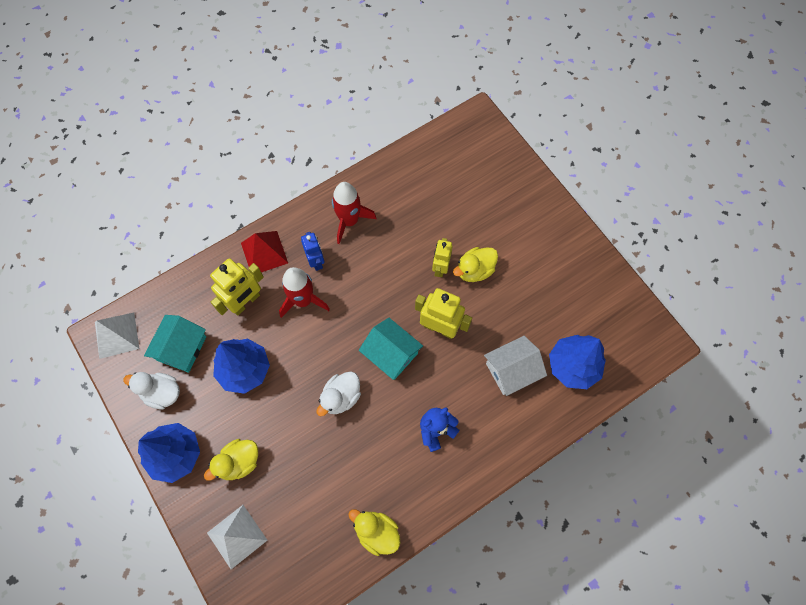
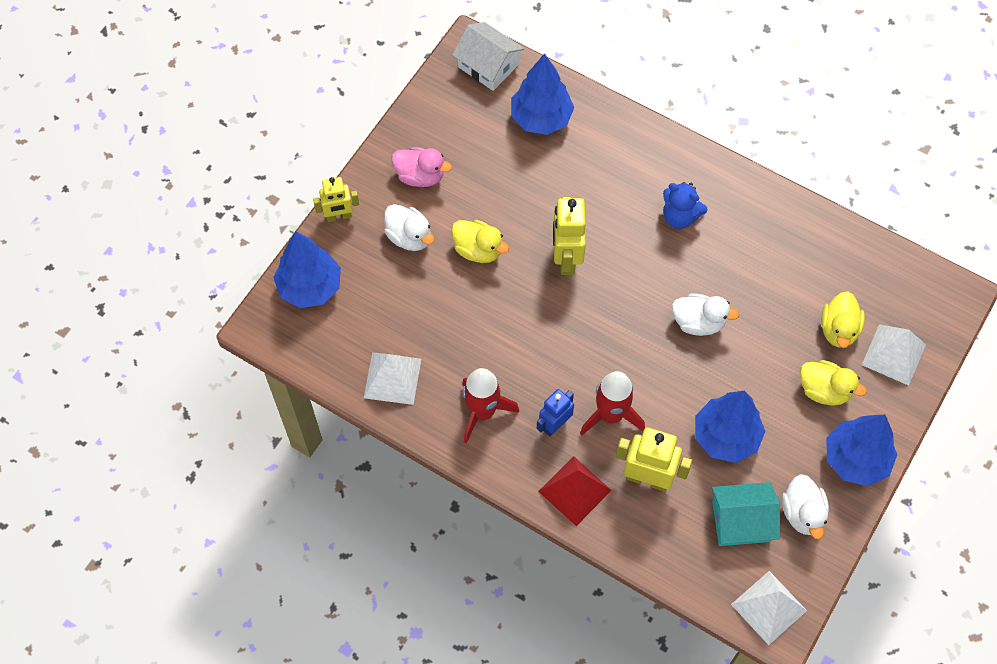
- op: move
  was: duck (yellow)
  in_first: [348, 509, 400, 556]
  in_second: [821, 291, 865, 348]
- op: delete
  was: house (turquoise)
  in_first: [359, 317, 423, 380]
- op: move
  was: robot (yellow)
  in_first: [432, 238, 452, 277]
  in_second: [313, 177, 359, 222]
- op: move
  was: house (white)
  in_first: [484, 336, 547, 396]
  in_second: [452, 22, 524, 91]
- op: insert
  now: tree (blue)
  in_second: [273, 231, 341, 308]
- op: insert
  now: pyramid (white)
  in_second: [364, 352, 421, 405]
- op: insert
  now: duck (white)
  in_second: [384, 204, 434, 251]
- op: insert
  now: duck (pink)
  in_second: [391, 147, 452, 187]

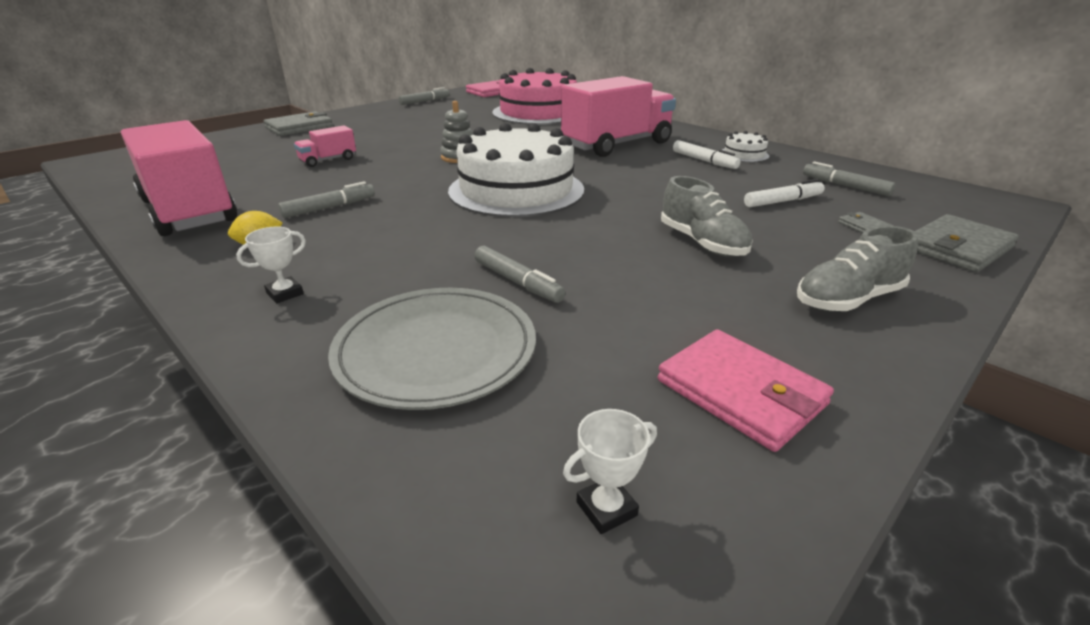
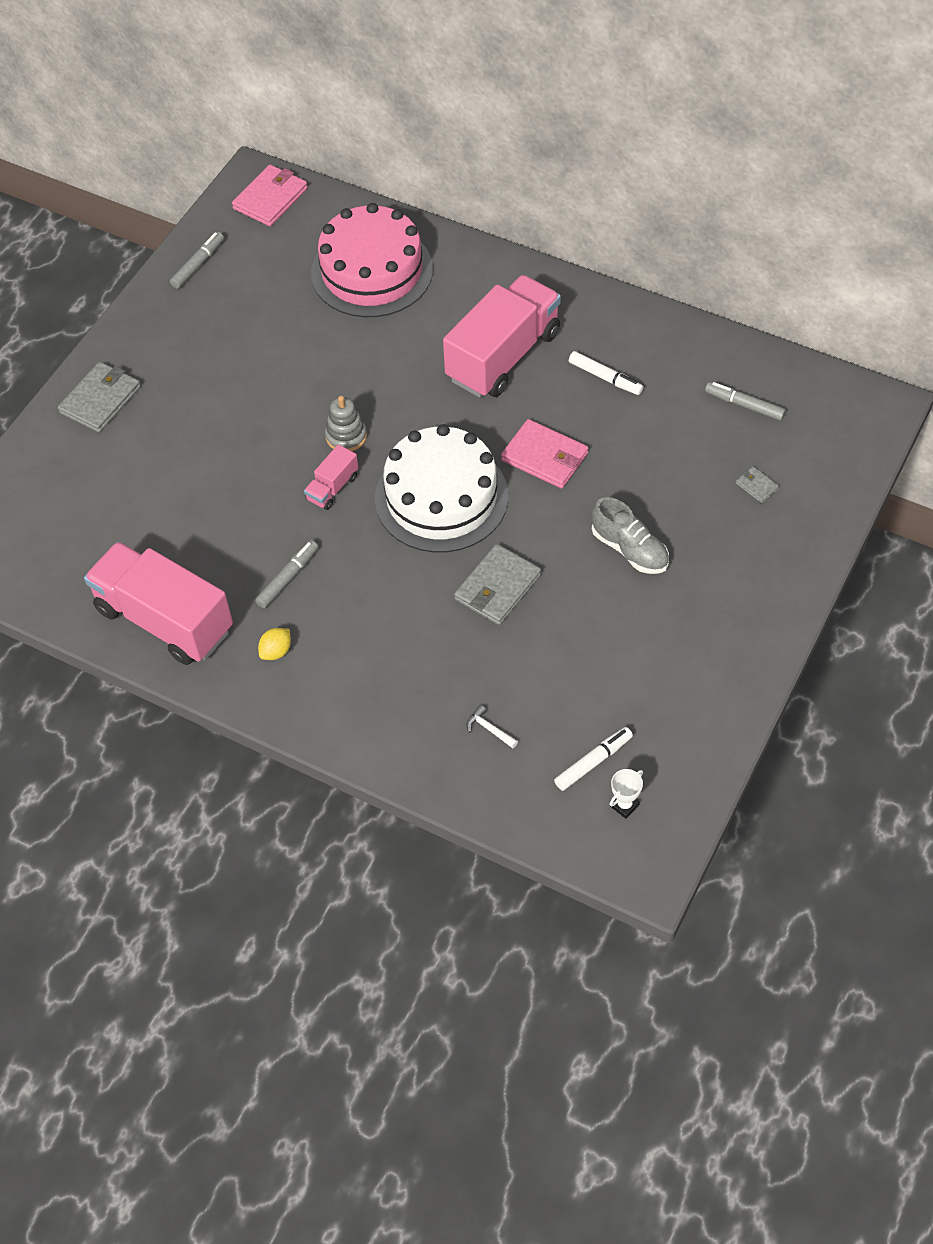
- op: delete
  was: trophy (white)
  in_first: [236, 226, 306, 303]
- op: move
  was: truck (pink)
  in_first: [294, 126, 356, 167]
  in_second: [304, 444, 358, 510]
- op: replace
  was: plate (grey)
  now: hammer (white)
  in_first: [328, 288, 536, 410]
  in_second: [467, 705, 518, 748]
- op: delete
  was: marker (grey)
  in_first: [474, 246, 566, 303]
- op: move
  was: wallet (pink)
  in_first: [658, 329, 834, 452]
  in_second: [501, 419, 588, 489]
- op: delete
  was: cake (white)
  in_first: [722, 131, 770, 162]
- op: move
  was: marker (white)
  in_first: [744, 179, 825, 207]
  in_second: [554, 727, 633, 791]
- op: delete
  was: shoe (grey)
  in_first: [797, 226, 918, 311]
- op: move
  was: wallet (grey)
  in_first: [914, 214, 1019, 272]
  in_second: [454, 544, 541, 625]

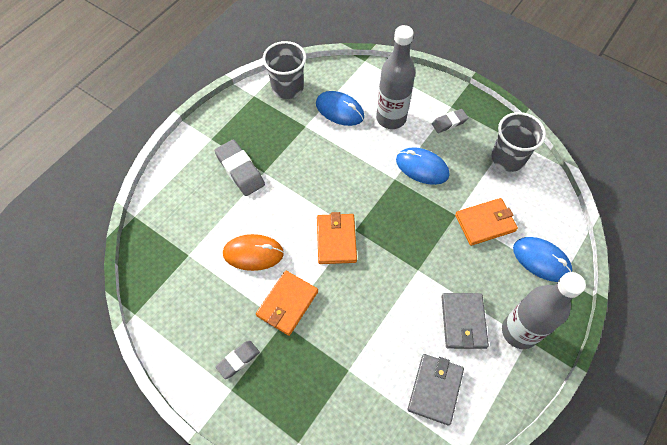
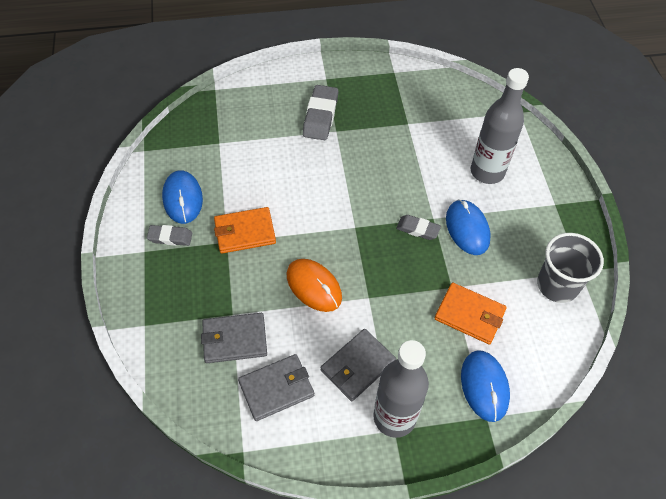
- op: move
  was: mouse (orange)
  in_first: [223, 234, 284, 271]
  in_second: [287, 259, 342, 312]
- op: delete
  was: cup (grey)
  in_first: [263, 41, 306, 99]
- op: move
  was: mouse (blue)
  in_first: [316, 91, 364, 126]
  in_second: [162, 170, 203, 224]
- op: delete
  was: wallet (orange)
  in_first: [317, 212, 357, 264]
- op: move
  was: eraser (grey)
  in_first: [432, 109, 468, 133]
  in_second: [396, 215, 441, 240]
- op: insert
  now: wallet (grey)
  in_second: [201, 313, 267, 363]

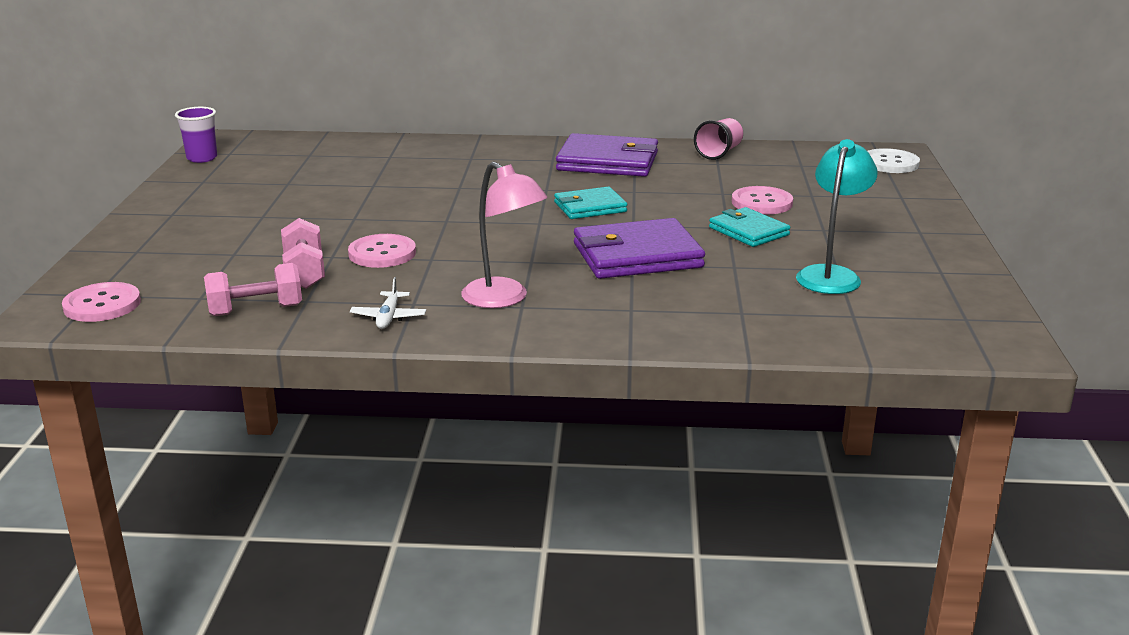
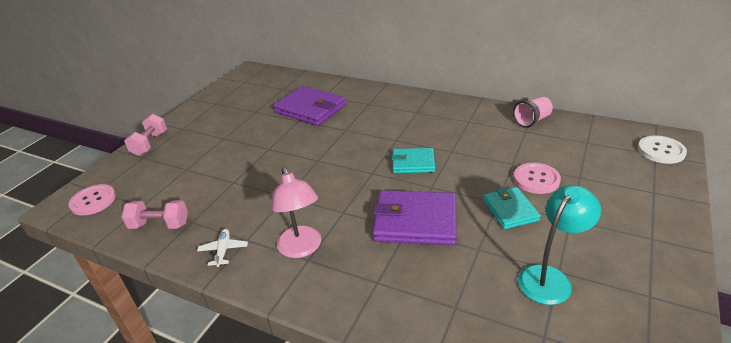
- op: delete
  was: cup (purple)
  in_first: [175, 107, 217, 163]
- op: move
  was: dumbbell (pink)
  in_first: [281, 218, 325, 289]
  in_second: [124, 114, 167, 156]
- op: delete
  was: button (pink)
  in_first: [348, 234, 416, 268]
- op: rotate
  was: plane (white)
  in_first: [350, 277, 426, 329]
  in_second: [197, 229, 248, 267]
  clockwise: 150
- op: move
  was: wallet (purple)
  in_first: [556, 133, 658, 177]
  in_second: [273, 86, 346, 126]

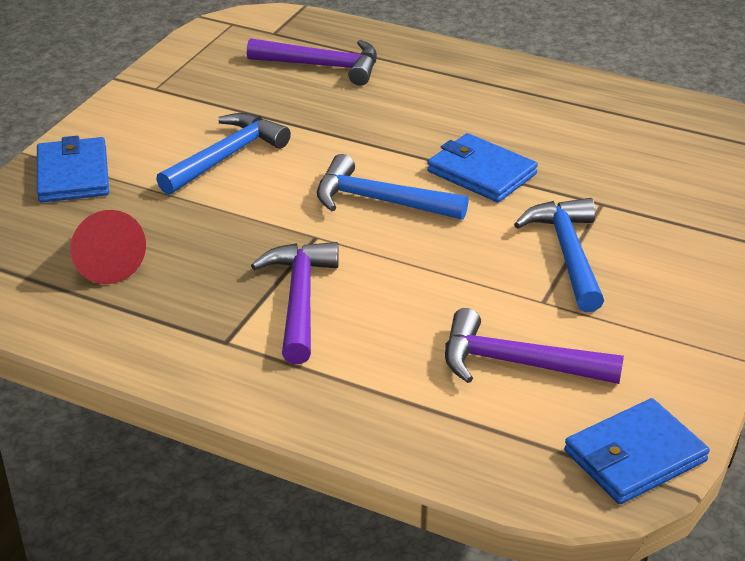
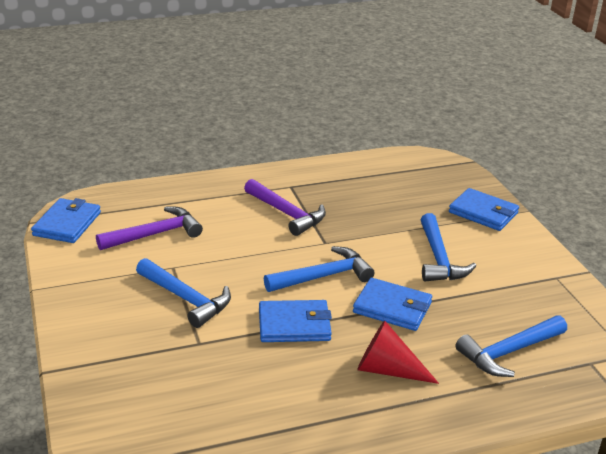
- op: move
  was: cone (red)
  in_first: [71, 210, 146, 284]
  in_second: [357, 320, 439, 384]
- op: recolor
  was: hammer (purple)
  now: hammer (blue)
  in_first: [247, 38, 377, 85]
  in_second: [455, 315, 567, 377]
- op: insert
  now: wallet (blue)
  in_second: [353, 278, 432, 331]

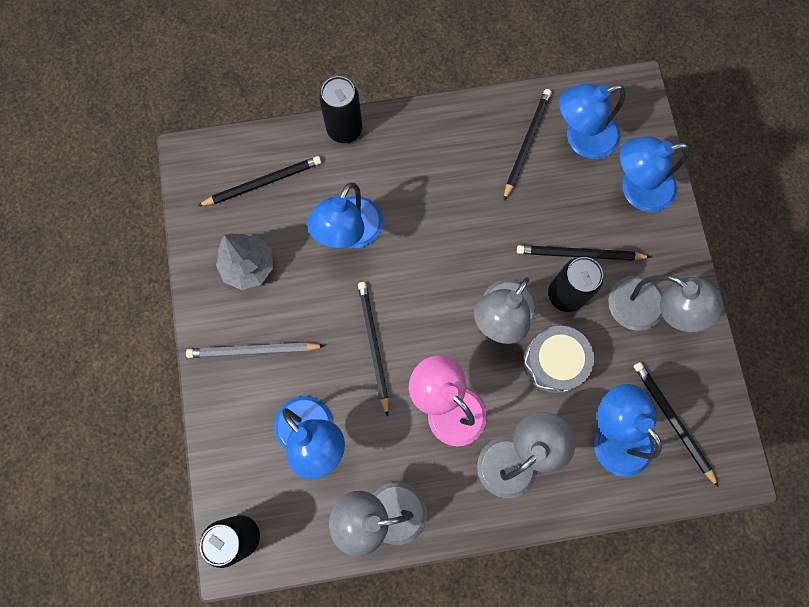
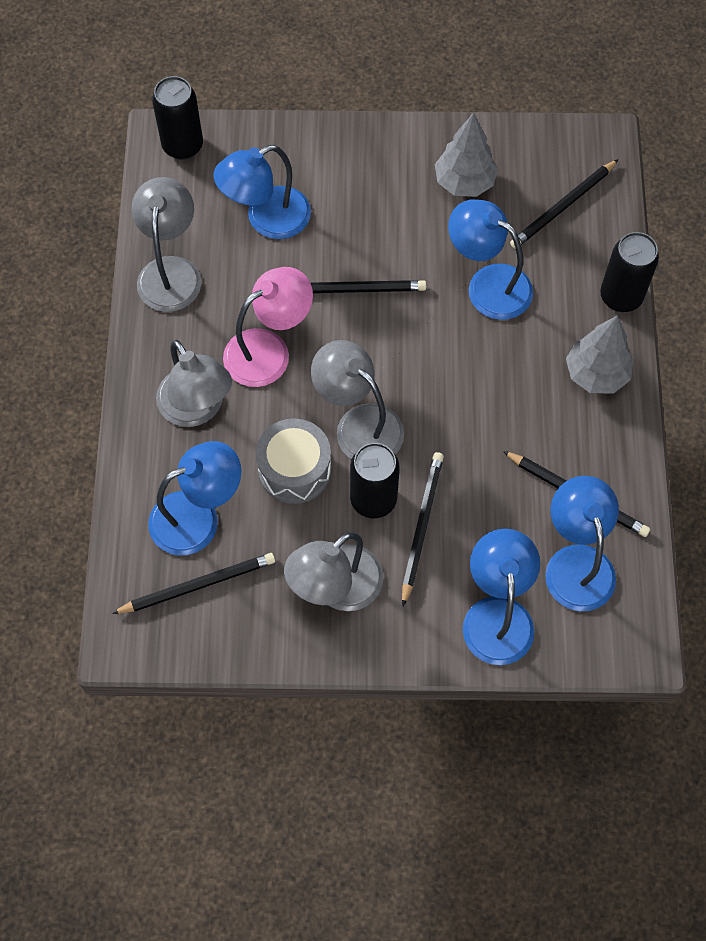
- op: delete
  was: pencil (grey)
  in_first: [186, 342, 324, 358]
- op: rotate
  was: pencil (black)
  in_first: [198, 156, 322, 206]
  in_second: [510, 159, 618, 249]
  clockwise: 60
- op: insert
  now: tree (grey)
  in_second: [566, 316, 633, 393]

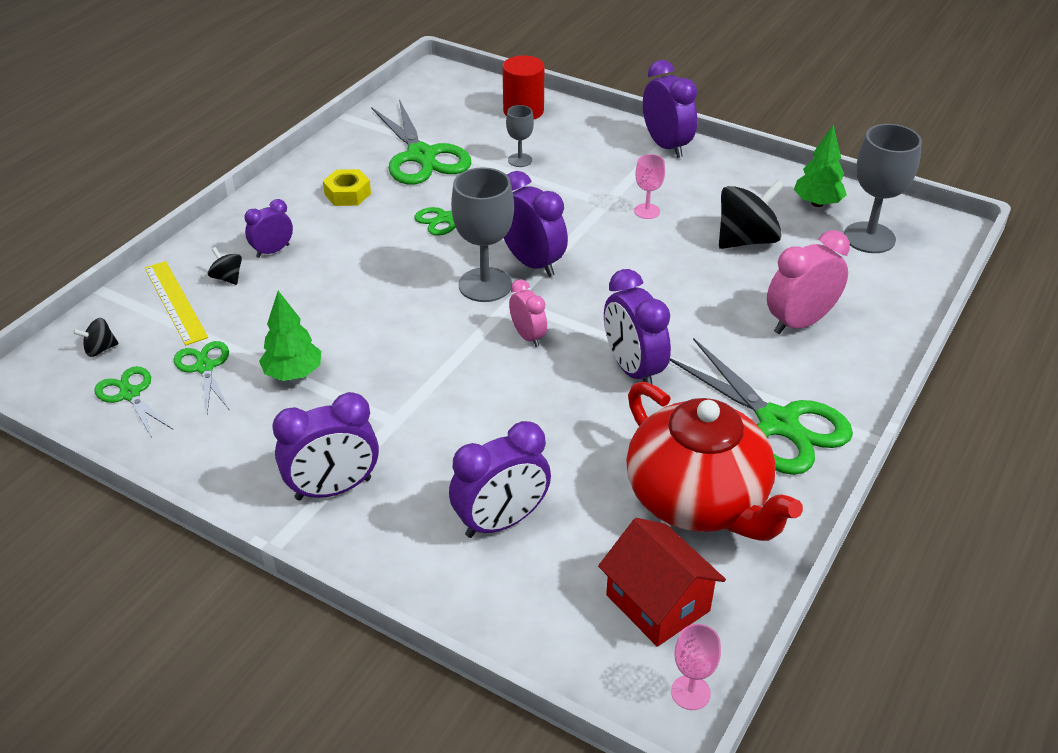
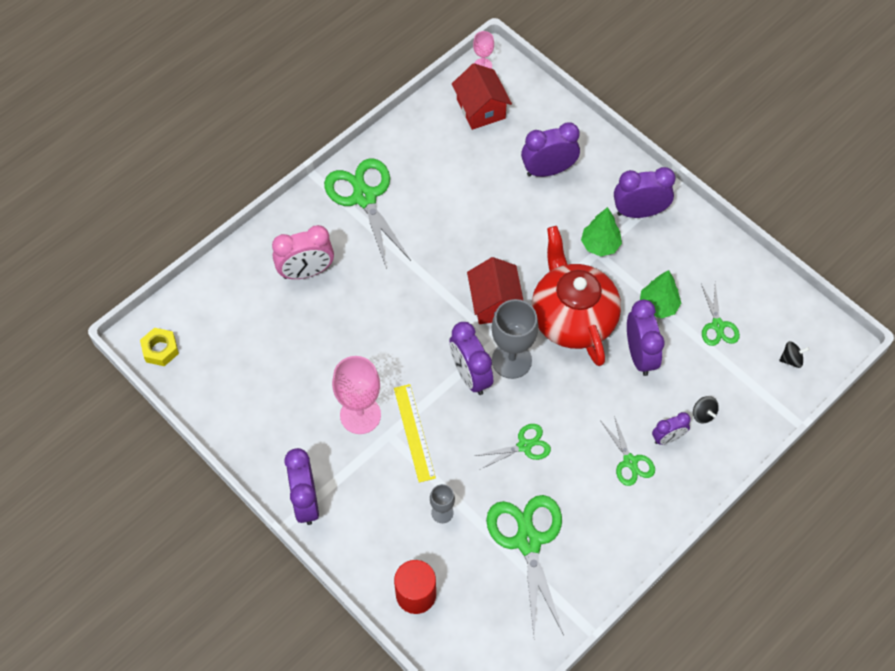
- op: move
  was: scissors (green)
  in_first: [94, 366, 173, 438]
  in_second: [602, 416, 655, 486]
- op: move
  was: ruler (yellow)
  in_first: [145, 261, 208, 345]
  in_second: [394, 384, 436, 483]
- op: move
  was: nut (yellow)
  in_first: [323, 169, 371, 206]
  in_second: [140, 328, 179, 366]
- op: replace
  was: clock (pink)
  now: house (red)
  in_first: [509, 279, 547, 347]
  in_second: [467, 257, 524, 324]
- op: move
  was: clock (purple)
  in_first: [604, 269, 671, 385]
  in_second: [627, 299, 665, 376]
- op: move
  was: teapot (red)
  in_first: [626, 382, 803, 541]
  in_second: [532, 226, 621, 366]
- op: resize
  was: goblet (pink)
  in_first: [634, 154, 665, 219]
  in_second: [332, 356, 381, 434]
  ratio: 1.91
- op: delete
  was: spinning top (black)
  in_first: [719, 180, 785, 249]
- op: move
  was: tree (green)
  in_first: [794, 125, 847, 207]
  in_second: [581, 207, 622, 256]
- op: delete
  was: goblet (grey)
  in_first: [844, 124, 922, 253]

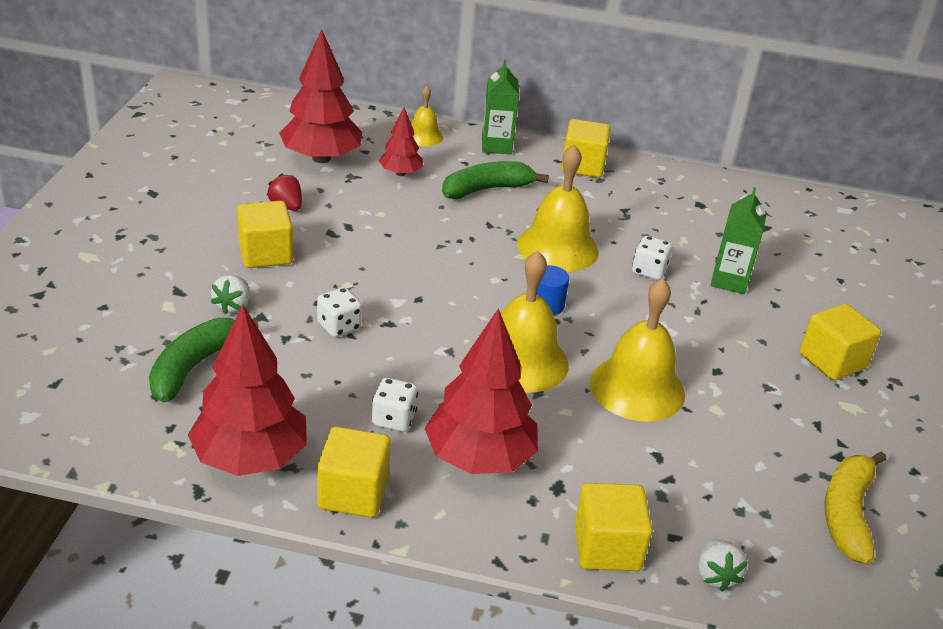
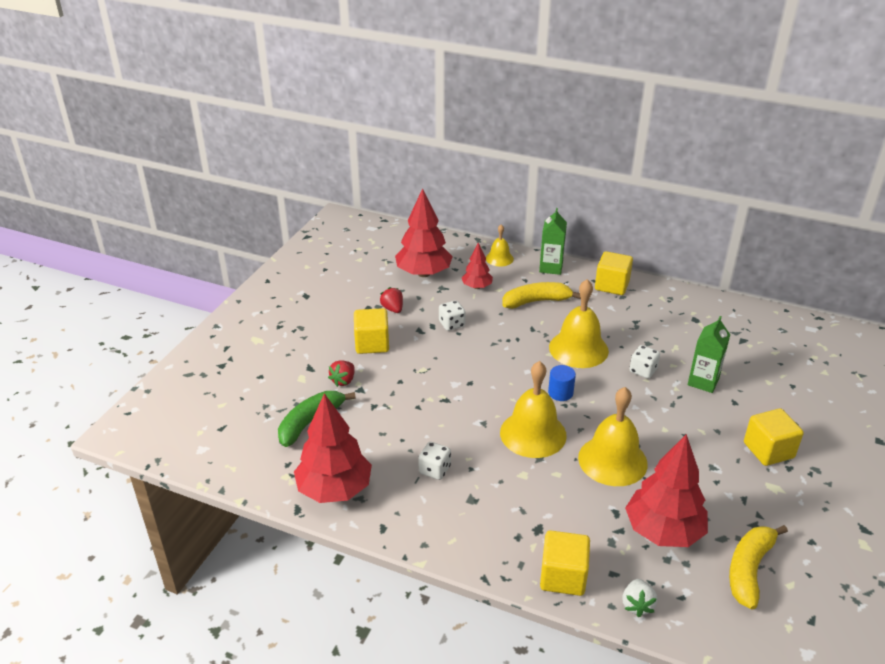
- op: recolor
  was: strawberry (white)
  now: strawberry (red)
  in_first: [211, 275, 250, 315]
  in_second: [328, 360, 355, 387]
- op: move
  was: dice (white)
  in_first: [317, 287, 362, 337]
  in_second: [439, 301, 465, 331]
- op: delete
  was: cube (yellow)
  in_first: [317, 427, 391, 518]
- op: move
  was: tree (red)
  in_first: [425, 308, 538, 474]
  in_second: [625, 434, 708, 547]
- op: recolor
  was: banana (green)
  now: banana (yellow)
  in_first: [442, 161, 549, 199]
  in_second: [502, 282, 581, 309]

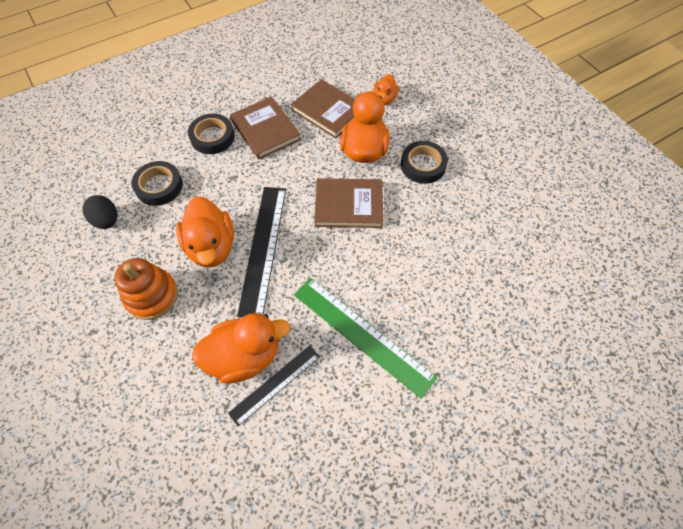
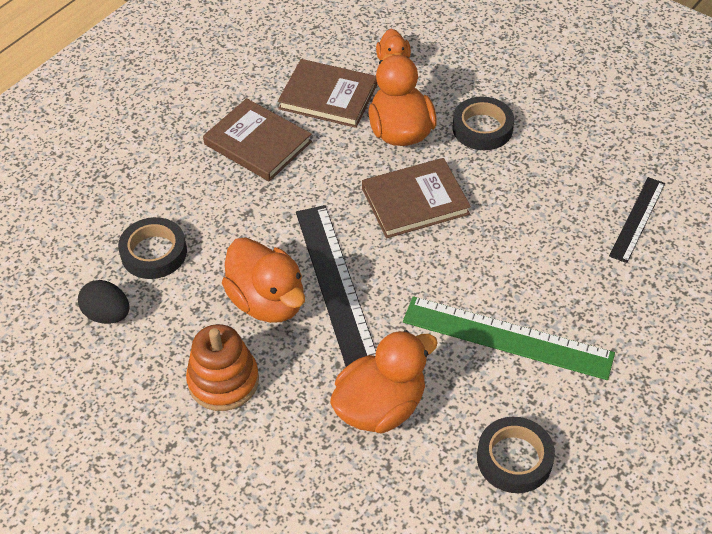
- op: move
  was: tape (black)
  in_first: [188, 114, 235, 154]
  in_second: [477, 417, 555, 493]
- op: move
  was: ruler (black)
  in_first: [228, 346, 320, 426]
  in_second: [609, 177, 665, 263]

